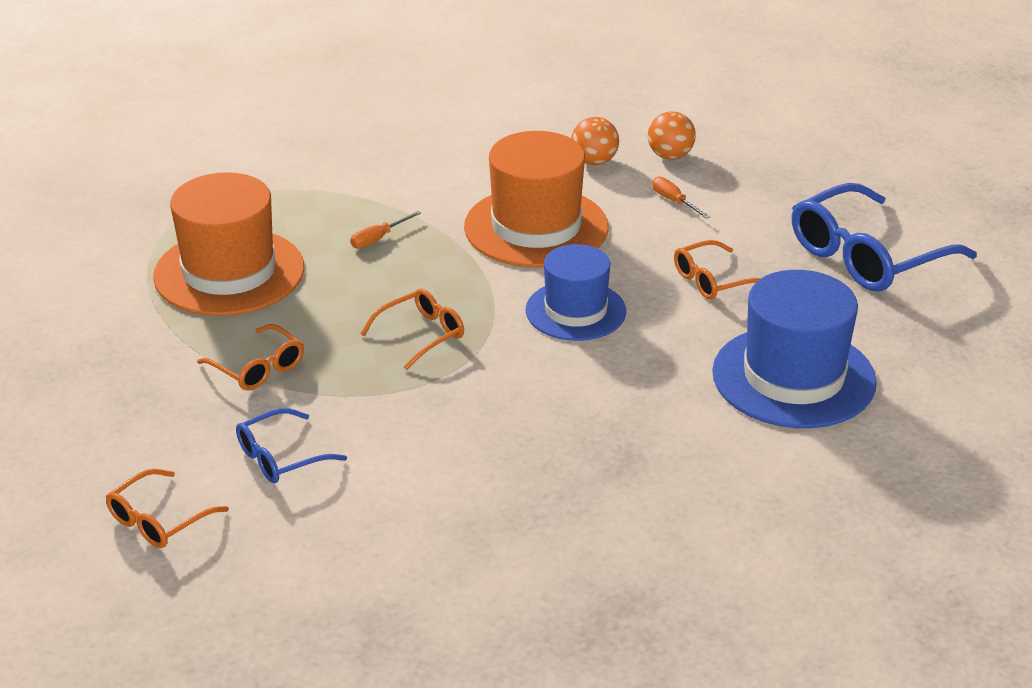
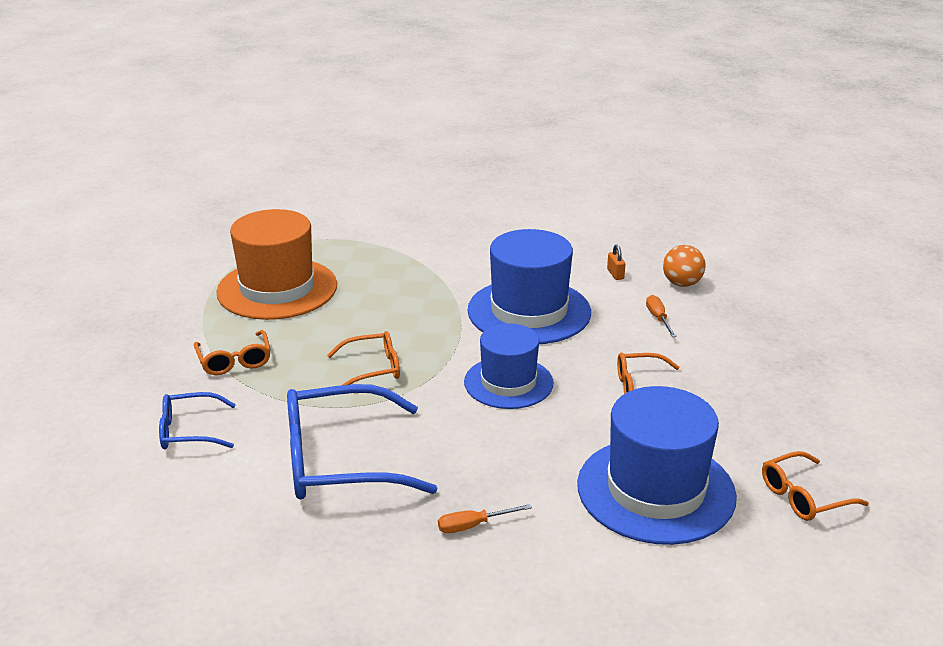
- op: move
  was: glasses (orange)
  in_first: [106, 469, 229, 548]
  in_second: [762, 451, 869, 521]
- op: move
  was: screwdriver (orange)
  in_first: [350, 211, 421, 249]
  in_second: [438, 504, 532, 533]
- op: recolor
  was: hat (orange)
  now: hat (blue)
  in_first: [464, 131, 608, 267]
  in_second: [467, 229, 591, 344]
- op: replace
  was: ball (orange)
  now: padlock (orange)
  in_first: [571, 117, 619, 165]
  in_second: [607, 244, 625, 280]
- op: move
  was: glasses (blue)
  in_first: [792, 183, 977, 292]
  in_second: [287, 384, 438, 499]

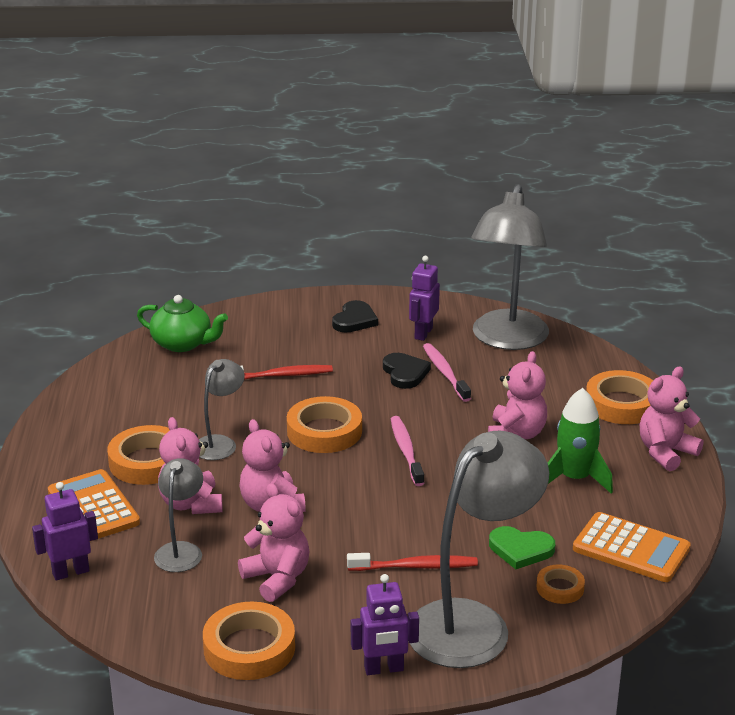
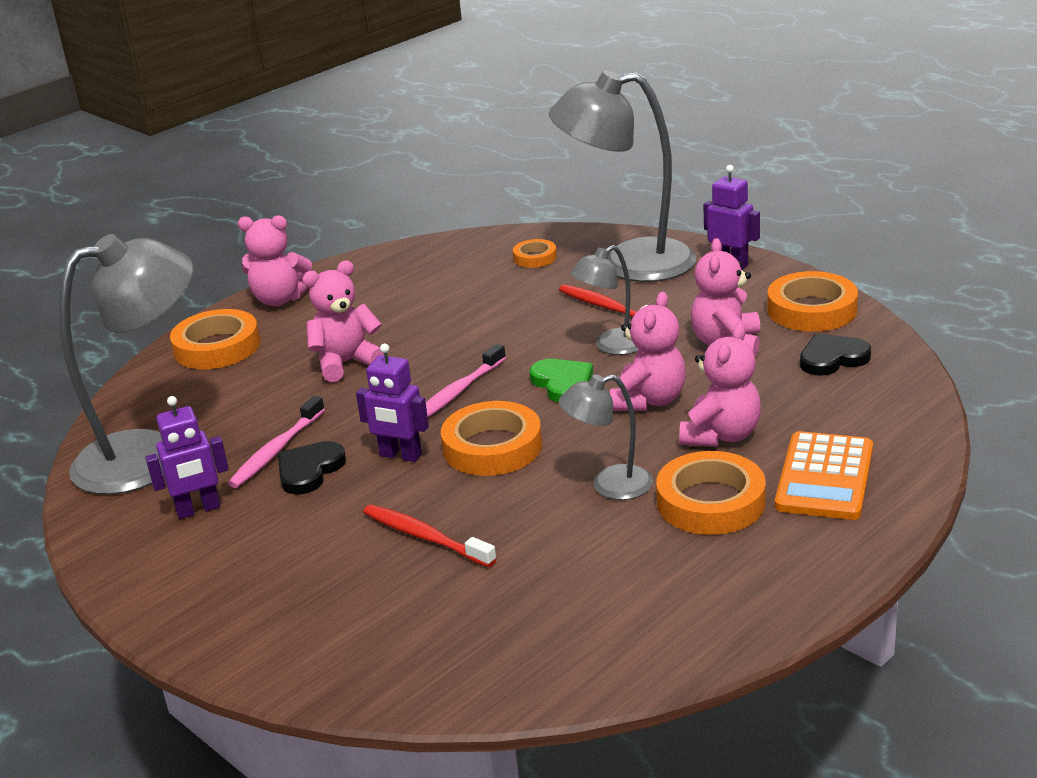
- op: move
  was: robot (purple)
  in_first: [32, 482, 98, 580]
  in_second: [356, 343, 429, 462]
- op: delete
  was: teapot (green)
  in_first: [137, 295, 228, 352]
- op: move
  was: lamp (grey)
  in_first: [154, 458, 203, 572]
  in_second: [570, 245, 638, 355]
- op: move
  was: heart (black)
  in_first: [332, 300, 378, 333]
  in_second: [800, 334, 871, 376]
- op: move
  was: heart (green)
  in_first: [489, 526, 555, 569]
  in_second: [529, 359, 593, 402]
- op: delete
  was: rocket (green)
  in_first: [548, 388, 613, 493]
- op: delete
  was: calculator (orange)
  in_first: [573, 512, 691, 582]

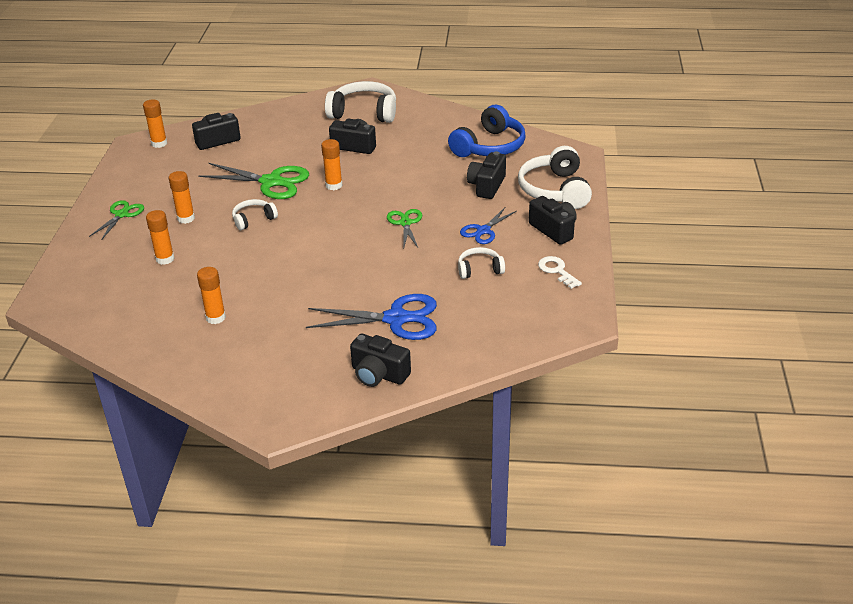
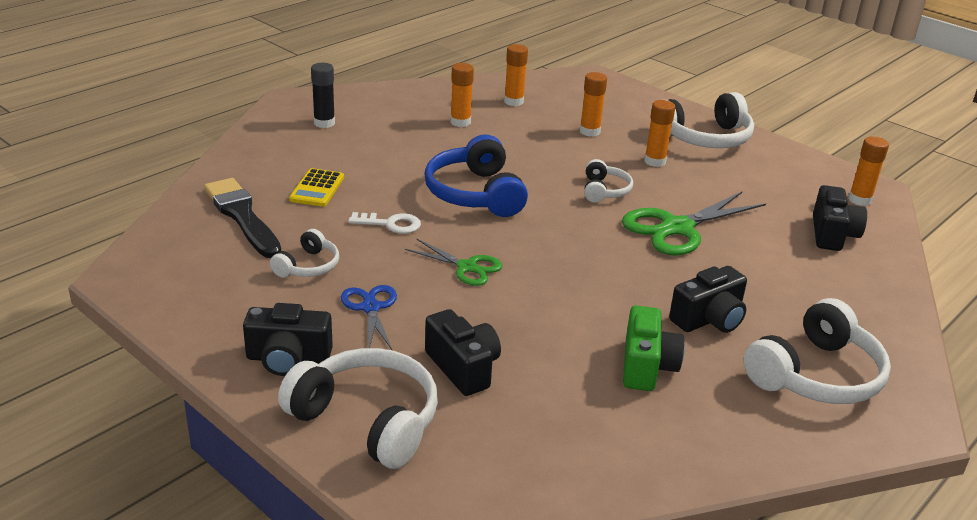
- op: replace
  was: scissors (green)
  now: headphones (white)
  in_first: [89, 200, 144, 240]
  in_second: [667, 92, 754, 148]
- op: replace
  was: scissors (blue)
  now: calculator (yellow)
  in_first: [306, 294, 437, 340]
  in_second: [289, 168, 344, 207]
- op: move
  was: glue stick (orange)
  in_first: [321, 139, 342, 190]
  in_second: [504, 44, 528, 106]
- op: delete
  was: camera (black)
  in_first: [350, 334, 411, 387]
- op: move
  was: headphones (blue)
  in_first: [448, 105, 526, 157]
  in_second: [424, 135, 528, 217]
- op: move
  was: key (white)
  in_first: [538, 256, 582, 289]
  in_second: [348, 212, 421, 234]
- op: insert
  now: brush (black)
  in_second: [204, 178, 281, 258]
- op: insert
  now: glue stick (black)
  in_second: [311, 63, 335, 128]
- op: insert
  now: camera (green)
  in_second: [623, 305, 685, 391]

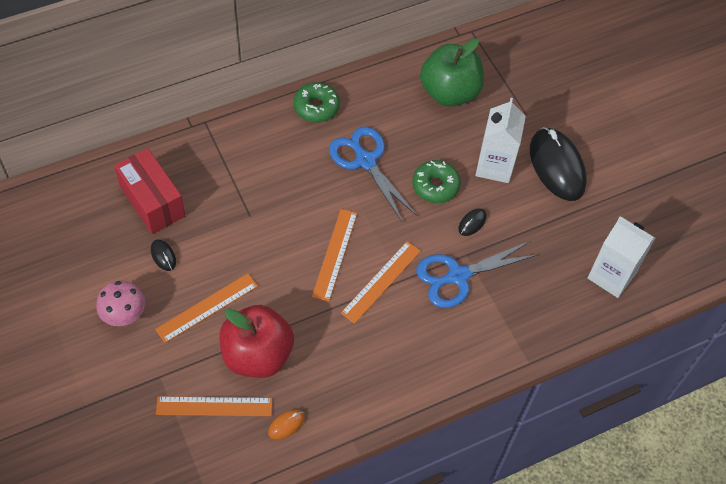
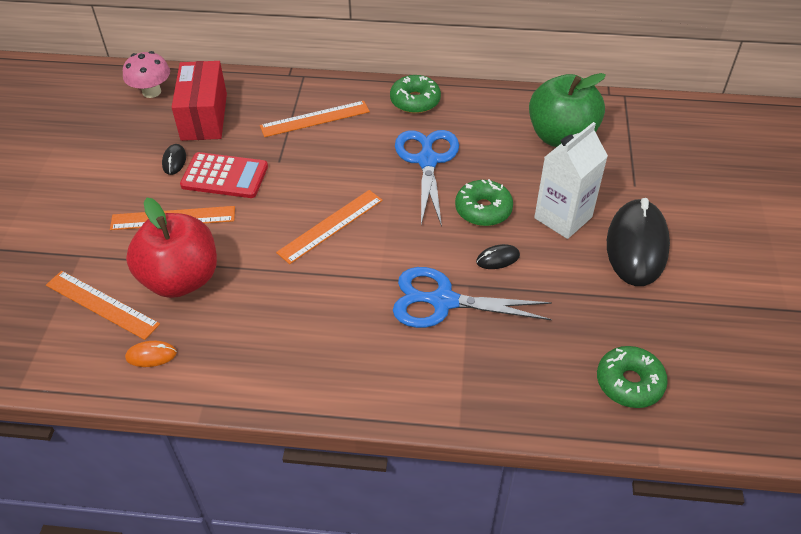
- op: move
  was: mushroom (pink)
  in_first: [96, 280, 145, 326]
  in_second: [123, 51, 170, 98]
- op: move
  was: ruler (orange)
  in_first: [341, 241, 421, 324]
  in_second: [260, 101, 370, 137]
- op: replace
  was: carton (white)
  now: donut (green)
  in_first: [588, 216, 655, 298]
  in_second: [597, 346, 668, 408]
- op: insert
  now: calculator (red)
  in_second: [180, 152, 268, 198]

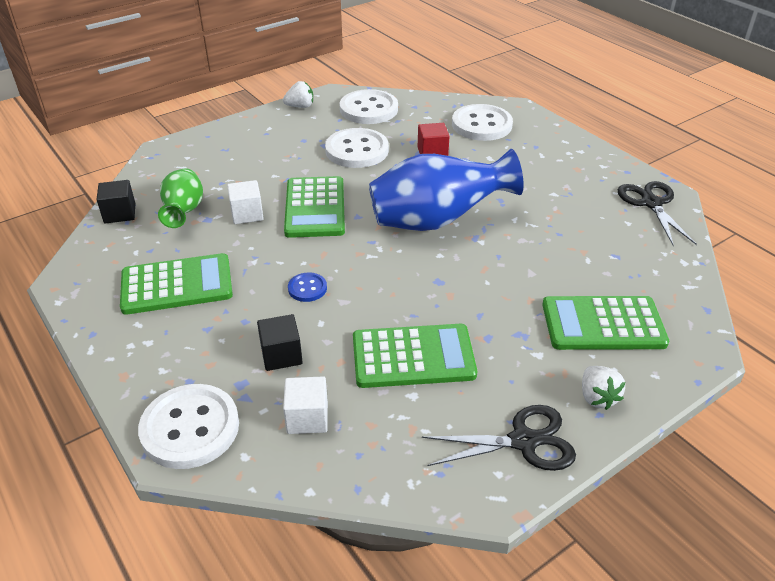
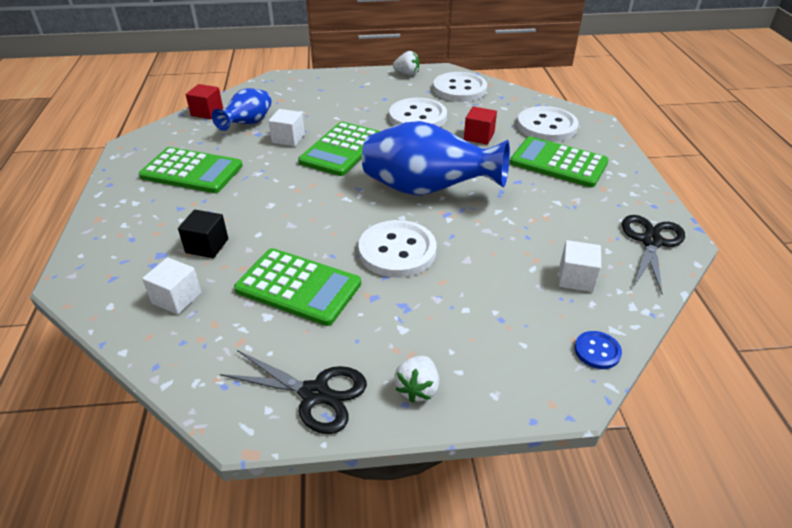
- op: recolor
  was: cube (black)
  now: cube (red)
  in_first: [97, 180, 135, 224]
  in_second: [186, 84, 223, 119]
- op: move
  was: button (white)
  in_first: [138, 384, 239, 469]
  in_second: [358, 220, 436, 278]
- op: recolor
  was: vase (green)
  now: vase (blue)
  in_first: [158, 168, 203, 228]
  in_second: [212, 88, 272, 131]
- op: move
  was: button (blue)
  in_first: [288, 272, 327, 302]
  in_second: [575, 331, 622, 369]
- op: move
  was: calculator (green)
  in_first: [542, 296, 669, 350]
  in_second: [510, 136, 609, 187]
- op: insert
  now: cube (white)
  in_second: [559, 240, 601, 292]

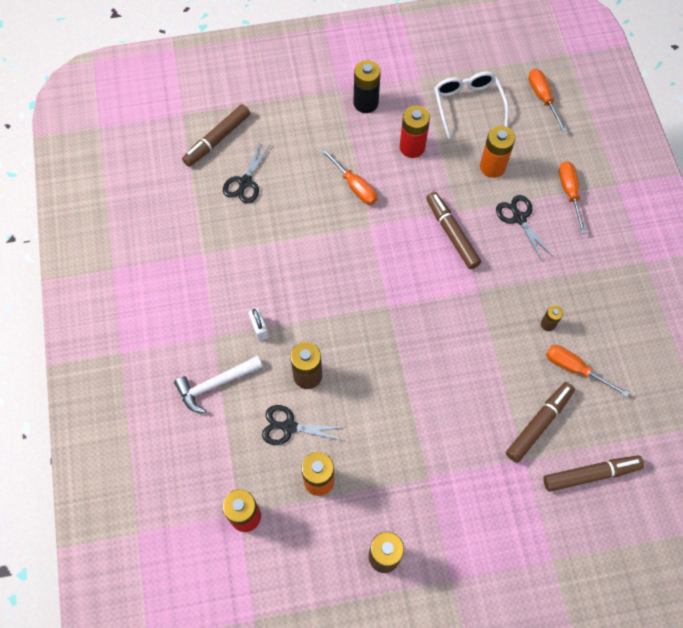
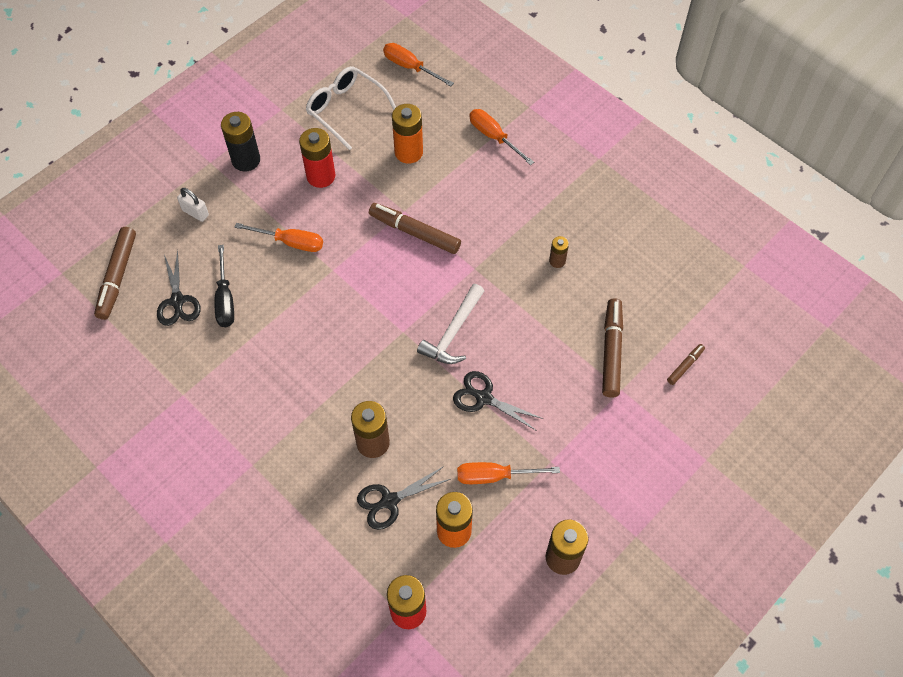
- op: move
  was: hammer (white)
  in_first: [174, 356, 263, 413]
  in_second: [417, 284, 484, 364]
- op: move
  was: padlock (white)
  in_first: [248, 308, 269, 341]
  in_second: [177, 188, 209, 222]
- op: move
  was: scissors (black)
  in_first: [496, 195, 552, 261]
  in_second: [453, 371, 543, 431]
- op: resize
  was: marker (brown)
  in_first: [543, 455, 644, 492]
  in_second: [667, 344, 705, 385]
  ratio: 0.51
- op: move
  was: screwdriver (orange)
  in_first: [546, 345, 629, 397]
  in_second: [457, 462, 560, 484]
- op: insert
  now: screwdriver (black)
  in_second: [215, 245, 234, 327]

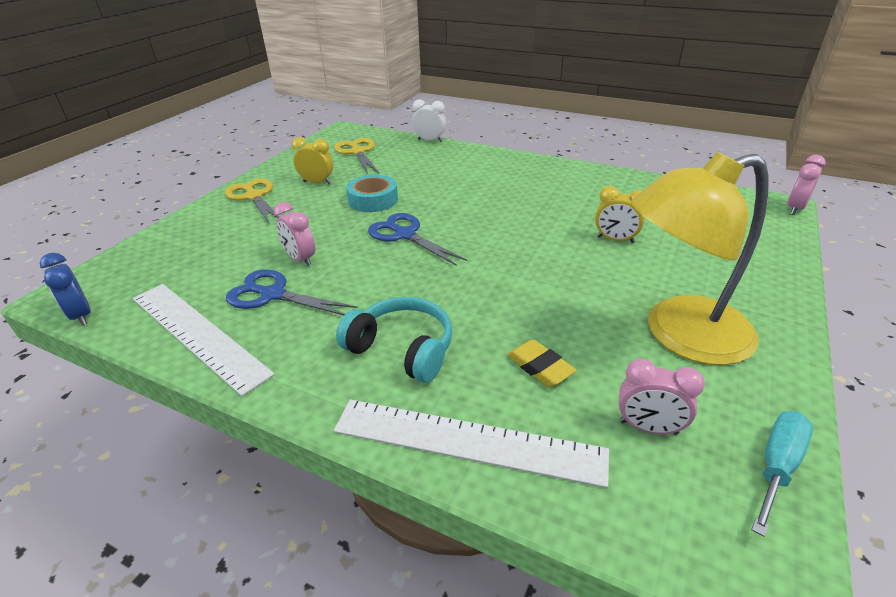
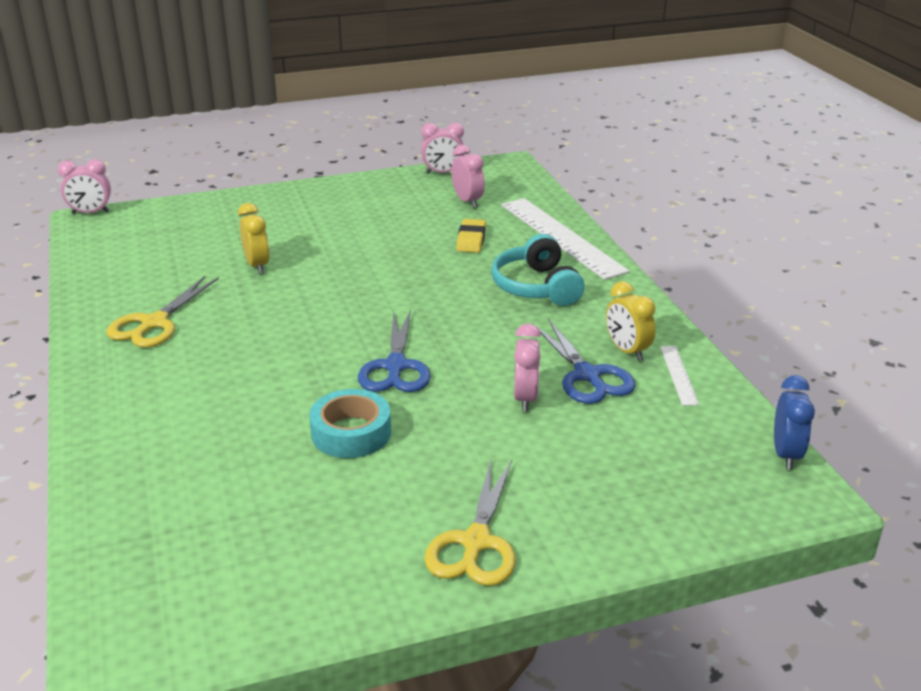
- op: resize
  was: ruler (white)
  in_first: [133, 284, 275, 396]
  in_second: [660, 346, 699, 406]
  ratio: 0.45
- op: move
  was: clock (yellow)
  in_first: [292, 137, 333, 184]
  in_second: [606, 281, 656, 361]
- op: move
  was: scissors (yellow)
  in_first: [334, 138, 379, 174]
  in_second: [106, 276, 219, 348]
- op: delete
  was: clock (white)
  in_first: [412, 99, 446, 142]
- op: delete
  was: lamp (yellow)
  in_first: [631, 152, 768, 365]
- op: replace
  was: screwdriver (turquoise)
  now: clock (pink)
  in_first: [751, 411, 813, 537]
  in_second: [421, 123, 464, 174]

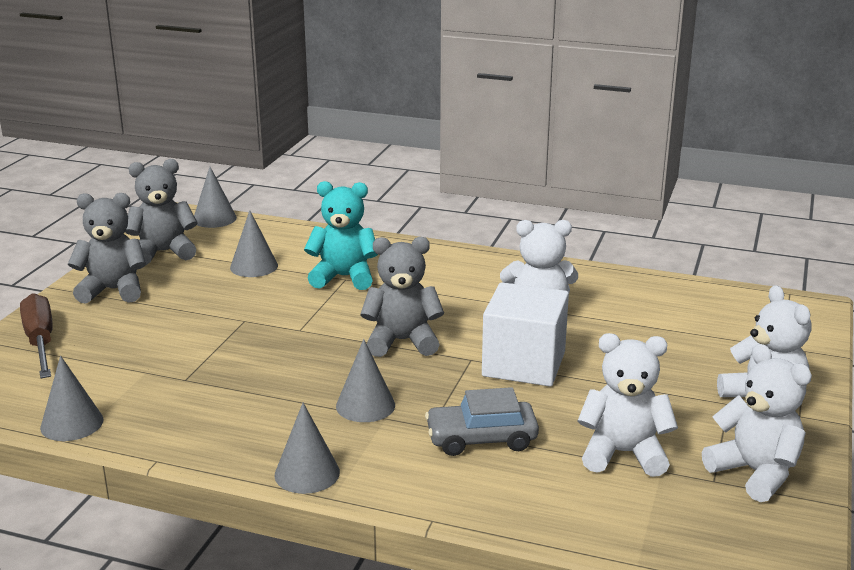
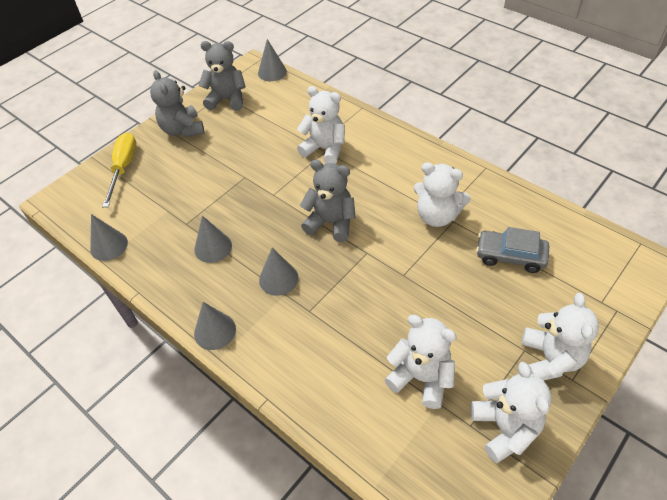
- op: recolor
  was: screwdriver (brown)
  now: screwdriver (yellow)
  in_first: [20, 293, 52, 378]
  in_second: [102, 133, 137, 207]
- op: rotate
  was: teddy bear (grey)
  in_first: [68, 193, 146, 304]
  in_second: [150, 70, 205, 137]
  clockwise: -135
- op: move
  was: cone (grey)
  in_first: [230, 210, 278, 277]
  in_second: [194, 216, 232, 263]
- op: recolor
  was: teddy bear (turquoise)
  now: teddy bear (white)
  in_first: [304, 181, 378, 290]
  in_second: [297, 86, 345, 164]
- op: move
  was: car (grey)
  in_first: [425, 387, 539, 456]
  in_second: [476, 227, 549, 273]
- op: delete
  was: cube (white)
  in_first: [482, 282, 569, 387]

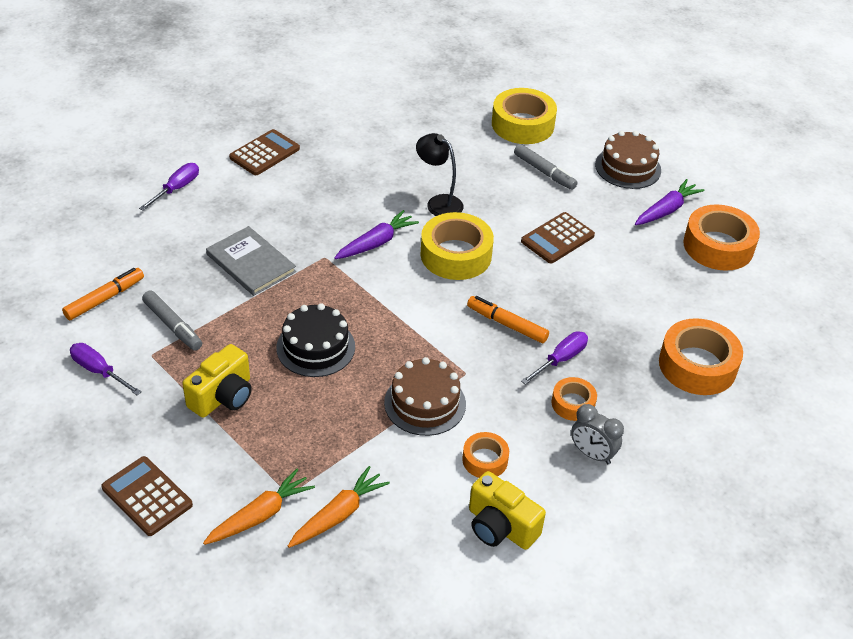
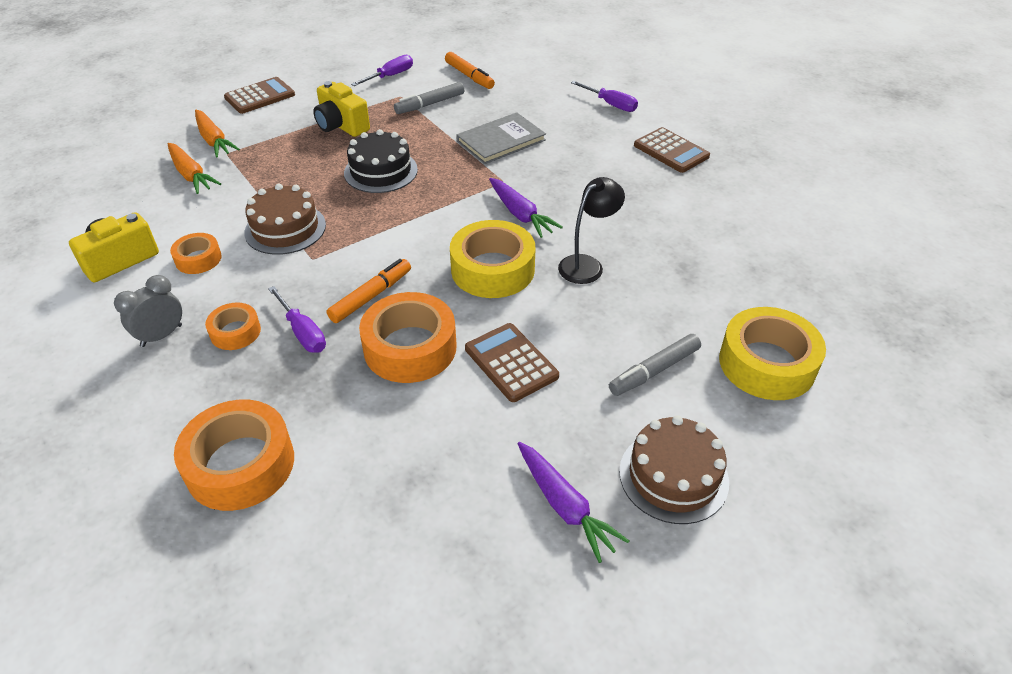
- op: move
  was: tape (orange)
  in_first: [683, 204, 760, 271]
  in_second: [359, 292, 457, 383]

